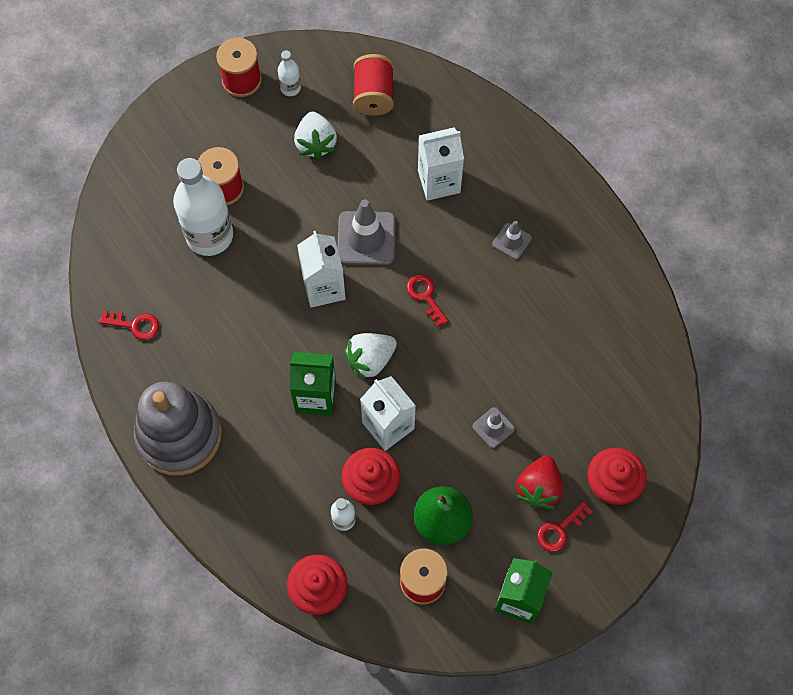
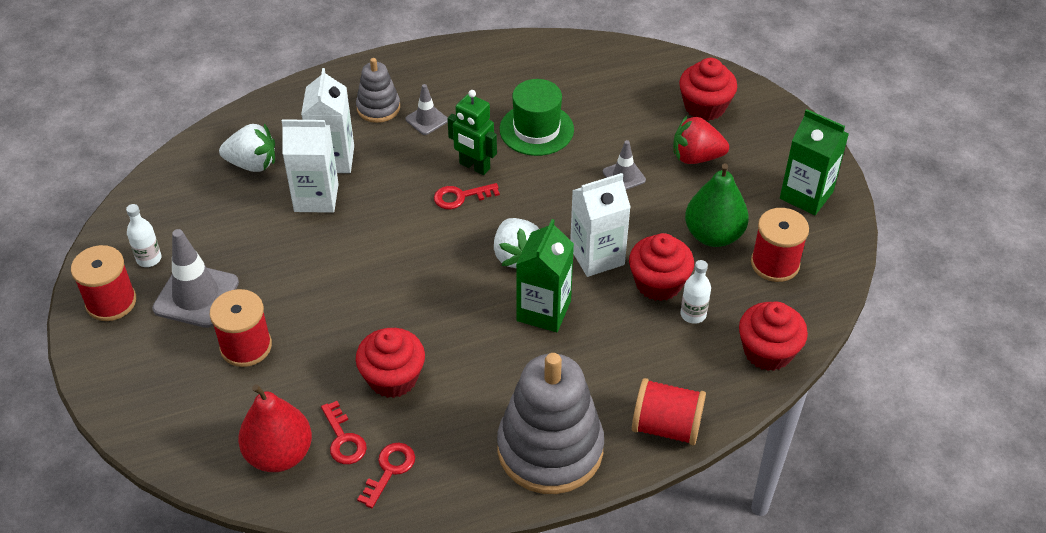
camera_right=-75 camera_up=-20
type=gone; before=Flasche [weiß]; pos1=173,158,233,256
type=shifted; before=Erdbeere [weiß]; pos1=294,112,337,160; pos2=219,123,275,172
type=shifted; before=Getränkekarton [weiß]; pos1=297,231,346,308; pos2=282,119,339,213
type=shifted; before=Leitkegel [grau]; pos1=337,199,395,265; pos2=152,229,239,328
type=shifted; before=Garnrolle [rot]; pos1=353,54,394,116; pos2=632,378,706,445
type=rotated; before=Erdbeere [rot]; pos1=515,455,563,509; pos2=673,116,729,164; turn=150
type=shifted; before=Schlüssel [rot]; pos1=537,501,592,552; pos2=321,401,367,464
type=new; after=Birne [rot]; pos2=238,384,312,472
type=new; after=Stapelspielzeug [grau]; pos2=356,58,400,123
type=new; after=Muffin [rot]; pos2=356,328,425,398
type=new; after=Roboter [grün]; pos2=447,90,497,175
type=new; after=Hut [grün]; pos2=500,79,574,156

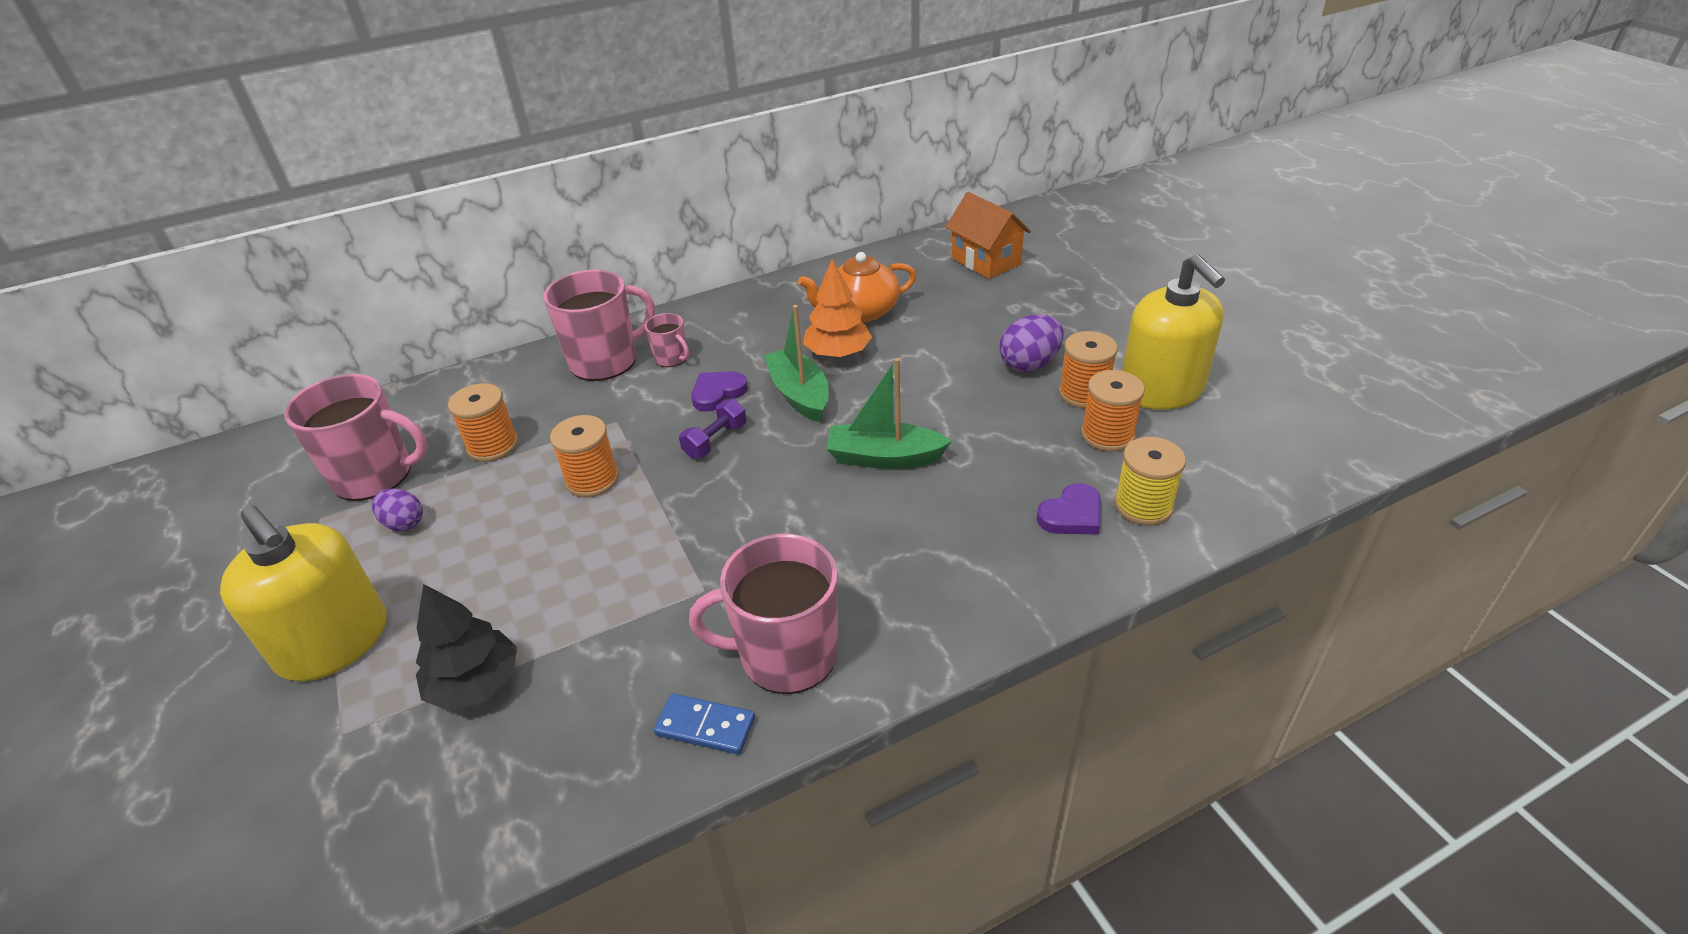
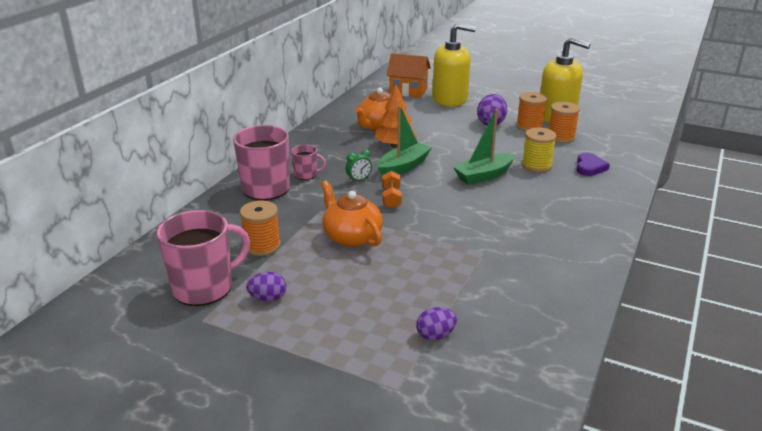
camera_right=-40 camera_up=-10
type=shifted; before=Seifenspender [gelb]; pos1=220,505,386,681; pos2=432,23,476,106
type=swapped; before=Baum [schwarz]; after=Ei [lila]; pos1=416,584,517,711; pos2=416,307,457,340
type=swapped; before=Garnrolle [orange]; after=Teekanne [orange]; pos1=550,415,619,497; pos2=321,180,383,247
type=gone; before=Dominostein [blau]; pos1=654,694,755,755
type=repainted; before=Hantel [lila]; after=Hantel [orange]; pos1=679,399,747,458; pos2=382,171,402,209
type=gone; before=Tasse [rosa]; pos1=689,534,838,694
type=swapped; before=Herz [lila]; after=Wecker [grün]; pos1=691,371,748,412; pos2=346,149,372,182
type=rotated; before=Boot [grün]; pos1=764,305,829,422; pos2=378,105,432,175; turn=105
type=shifted; before=Garnrolle [gelb]; pos1=1114,437,1186,526; pos2=522,128,557,173

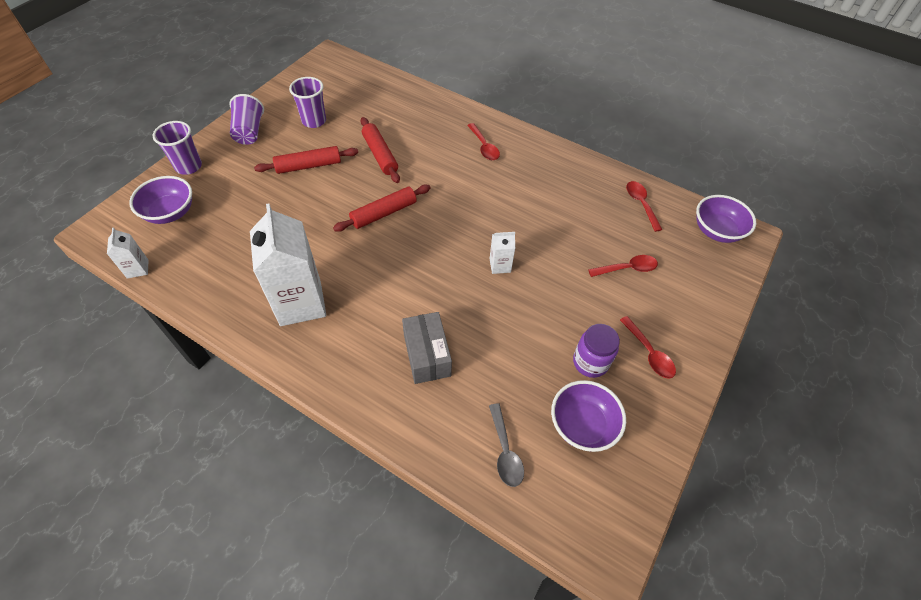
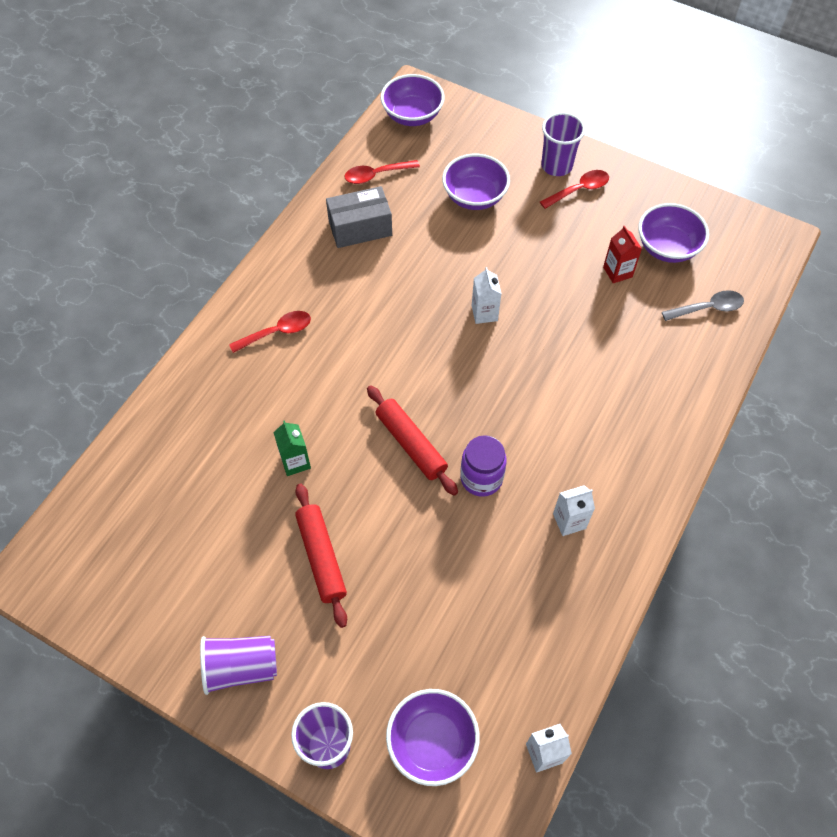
camera_right=-90 camera_up=5
type=scaled; before=Getränkekarton [weiß]; pos1=250,203,326,326; pos2=553,485,595,536; scale=0.45
type=shifted; before=Becher [lila]; pos1=289,77,326,128; pos2=541,112,585,176
type=swapped; before=Nudelholz [rot]; after=Getränkekarton [grün]; pos1=361,117,400,183; pos2=273,420,311,476
type=shifted; before=Schachtel [grau]; pos1=402,312,452,384; pos2=326,186,392,248
type=shifted; before=Einmachglas [lila]; pos1=573,324,620,378; pos2=460,435,507,497
type=swapped; before=Löffel [rot]; after=Schüssel [lila]; pos1=588,255,658,277; pos2=442,154,510,210
type=new; after=Getränkekarton [rot]; pos2=603,226,642,283

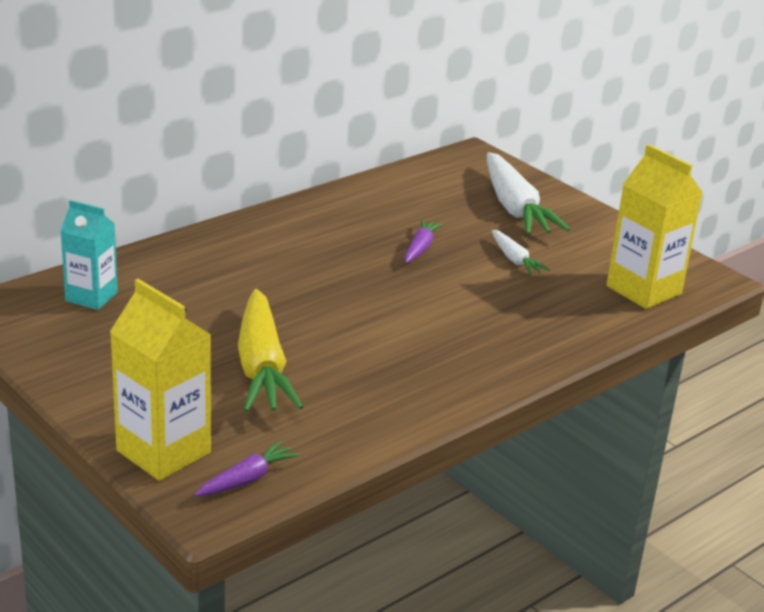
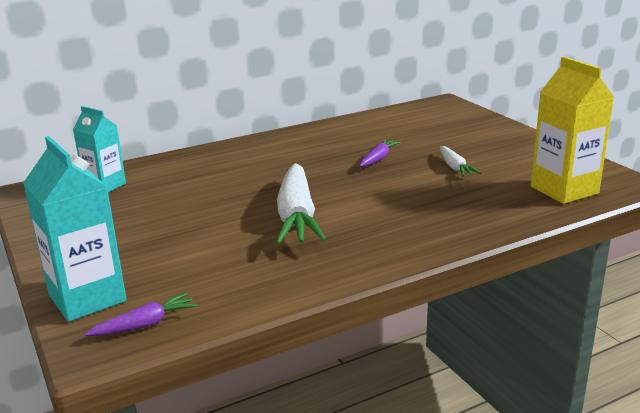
camera_right=15 camera_up=-5
type=repainted; before=Getränkekarton [gelb]; after=Getränkekarton [türkis]; pos1=110,279,211,481; pos2=23,136,127,322
type=gone; before=Karotte [gelb]; pos1=238,289,303,412
type=shifted; before=Karotte [weiß]; pos1=487,152,570,235; pos2=276,163,327,244

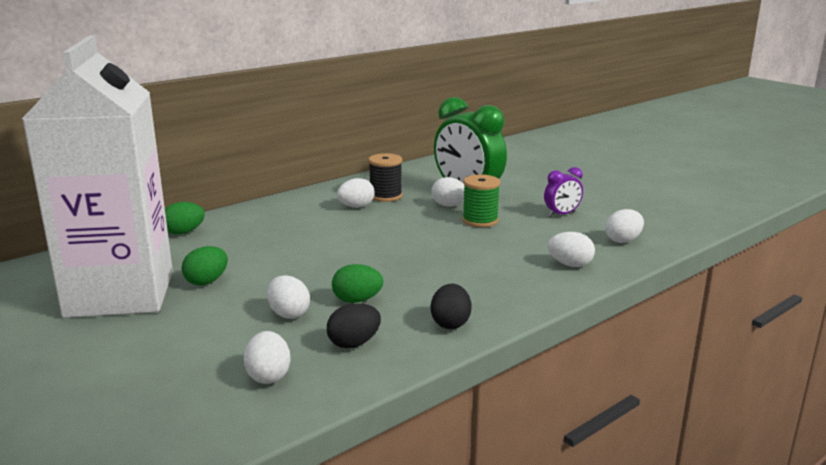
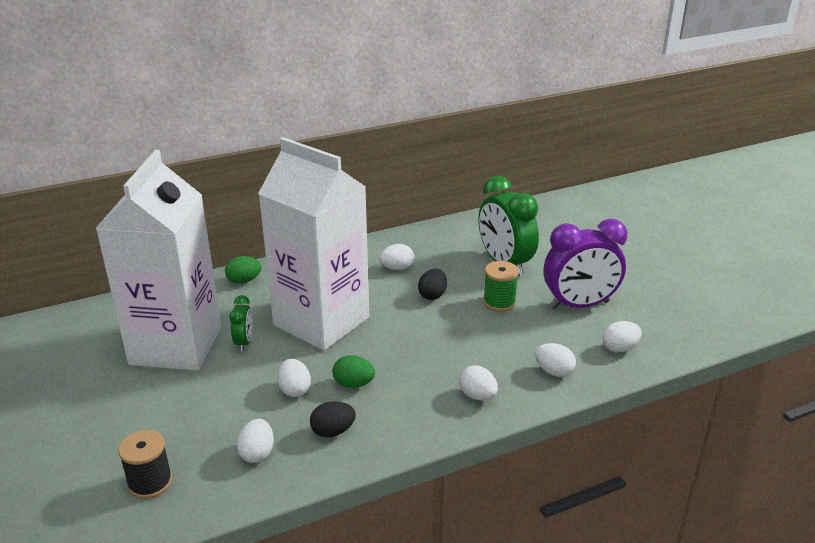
camera_right=15 camera_up=10
type=swapped; before=Ei [grün]; after=Wecker [grün]; pos1=182,246,228,285; pos2=229,295,253,351
type=shifted; before=Garnrolle [schwarz]; pos1=368,153,402,202; pos2=118,430,172,499
type=shifted; before=Ei [weiß]; pos1=431,177,465,207; pos2=459,365,498,401
type=shifted; before=Ei [schwarz]; pos1=431,284,472,329; pos2=418,269,447,300
type=scaled; before=Wecker [lila]; pos1=544,167,583,217; pos2=543,219,627,309; scale=2.09
type=new; after=Getränkekarton [weiß]; pos2=258,137,369,351

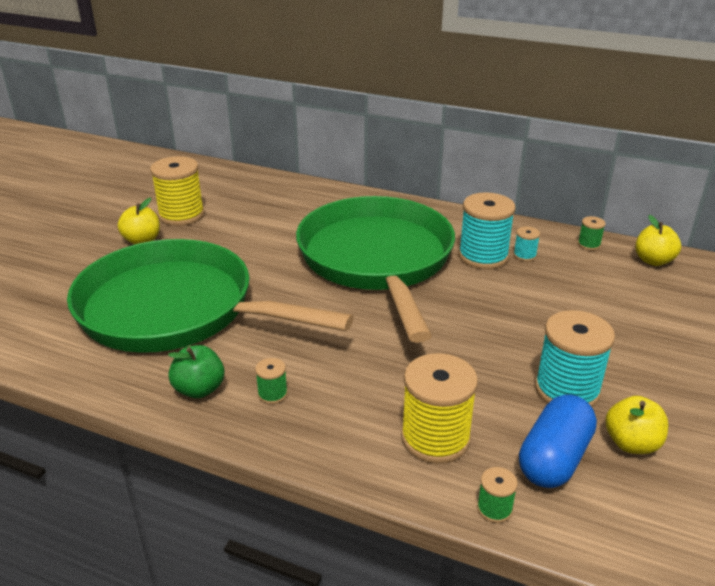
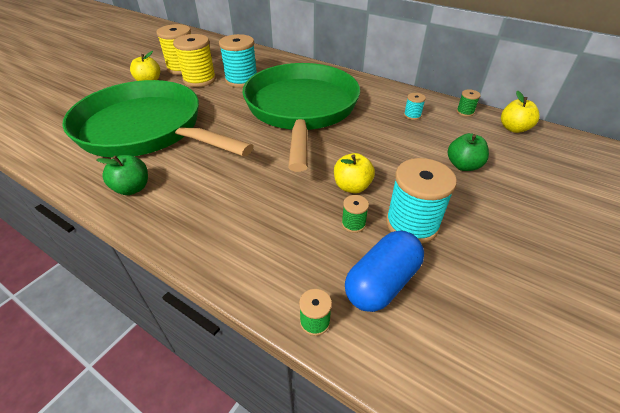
camera_right=10 camera_up=10
type=shifted; before=Garnrolle [grün]; pos1=255,358,288,404; pos2=342,195,369,233
type=shifted; before=Garnrolle [gelb]; pos1=401,353,478,464; pos2=173,34,216,87
type=shifted; before=Garnrolle [türkis]; pos1=459,192,516,269; pos2=219,34,257,88
type=shifted; before=Apfel [gelb]; pos1=605,396,668,454; pos2=334,153,375,193
type=new; after=Apfel [grün]; pos2=448,133,489,171

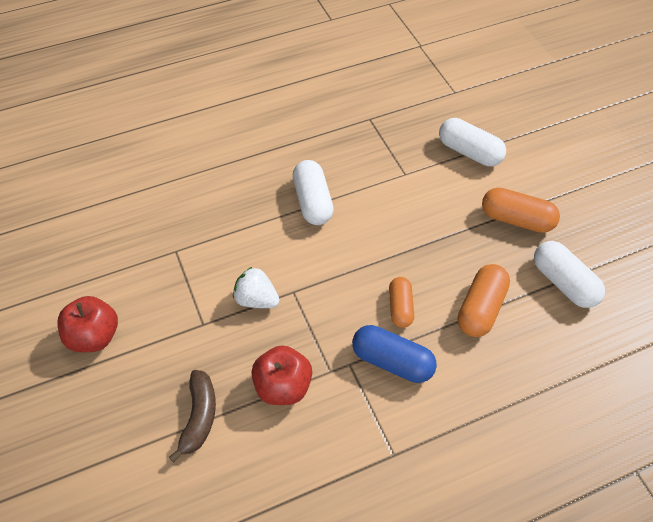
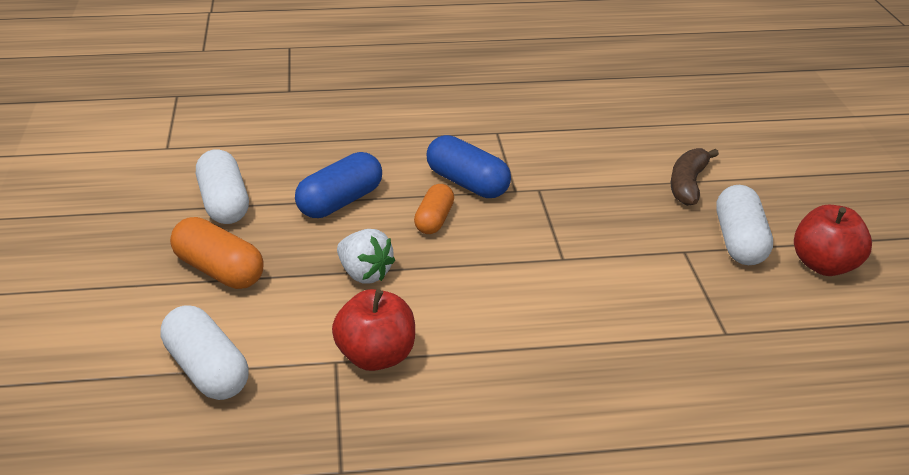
camera_right=-165 camera_up=-20
type=shifted; before=Erdbeere [weiß]; pos1=233,267,280,308; pos2=337,229,395,284
type=shifted; before=Apfel [rot]; pos1=251,345,312,405; pos2=332,289,415,371
type=shifted; before=Kapsel [weiß]; pos1=293,160,334,225; pos2=716,185,773,265
type=repainted; before=Kapsel [orange]; after=Kapsel [blau]; pos1=458,264,510,337; pos2=295,152,382,218

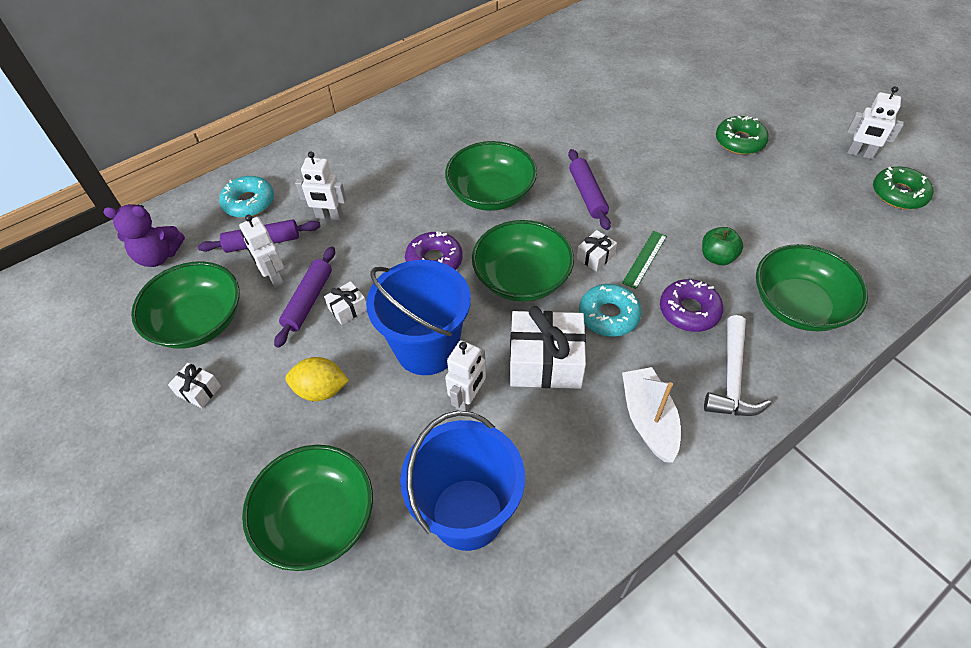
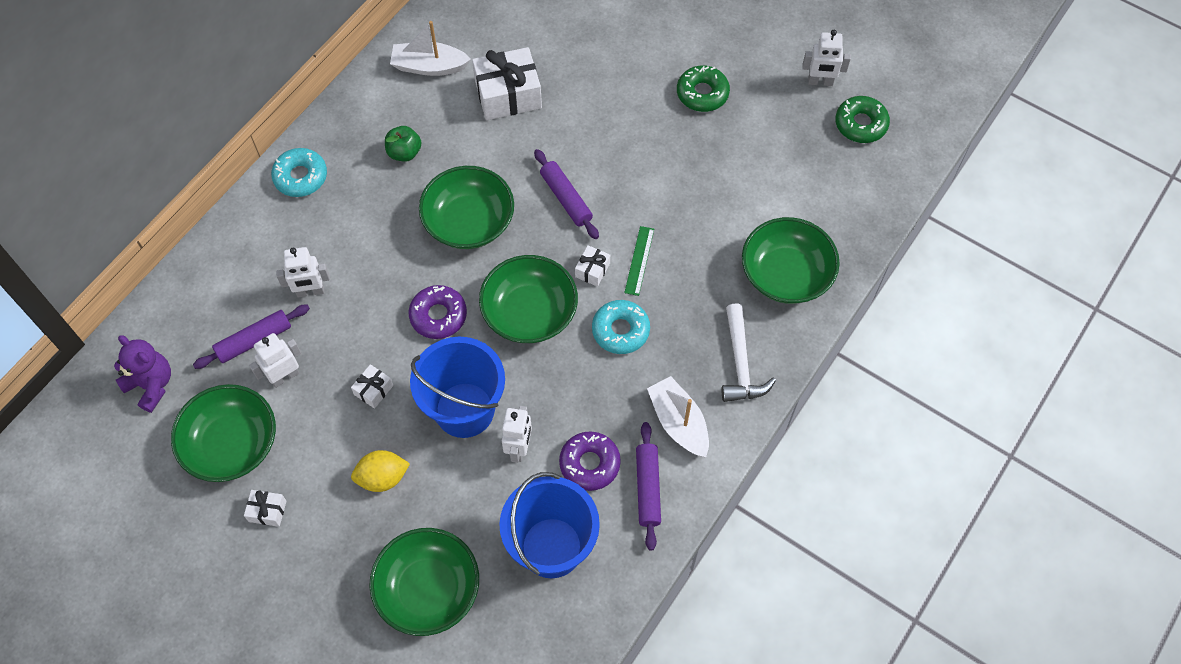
camera_right=-20 camera_up=10
type=rotated; before=Teddybär [lila]; pos1=103,204,185,267; pos2=114,335,171,413; turn=-120
type=shifted; before=Donut [türkis]; pos1=219,176,274,218; pos2=271,148,327,197
type=rotated; before=Roboter [weiß]; pos1=239,215,284,288; pos2=249,333,301,388; turn=105
type=shifted; before=Nudelholz [lila]; pos1=274,246,335,348; pos2=636,422,661,551
type=shifted; before=Geschenk [weiß]; pos1=510,306,586,389; pos2=472,47,542,120
type=shifted; before=Donut [lila]; pos1=660,279,724,332; pos2=559,432,621,491
type=shifted; before=Apfel [grün]; pos1=702,227,743,265; pos2=385,126,421,162
type=new; after=Boot [weiß]; pos2=390,21,471,76

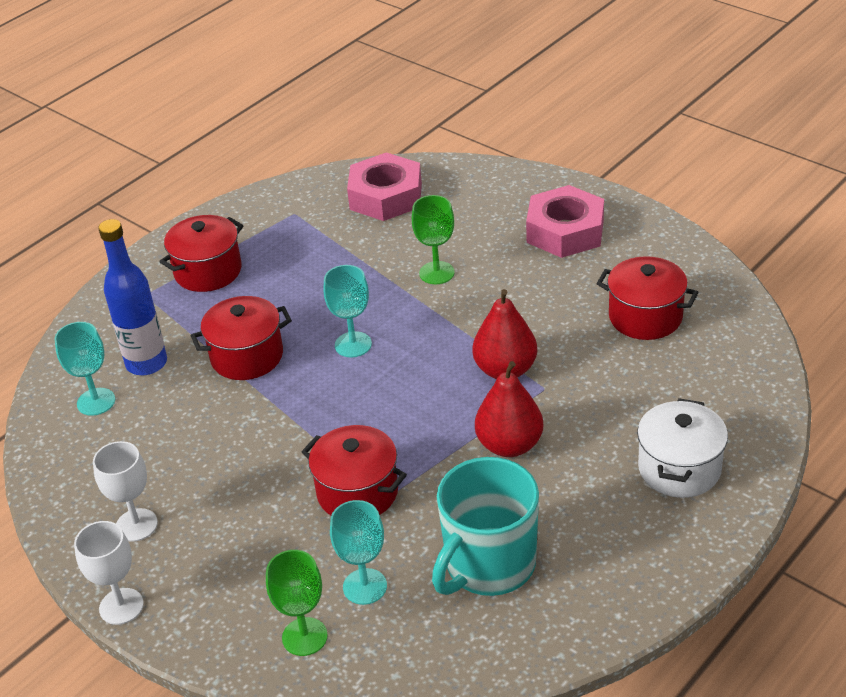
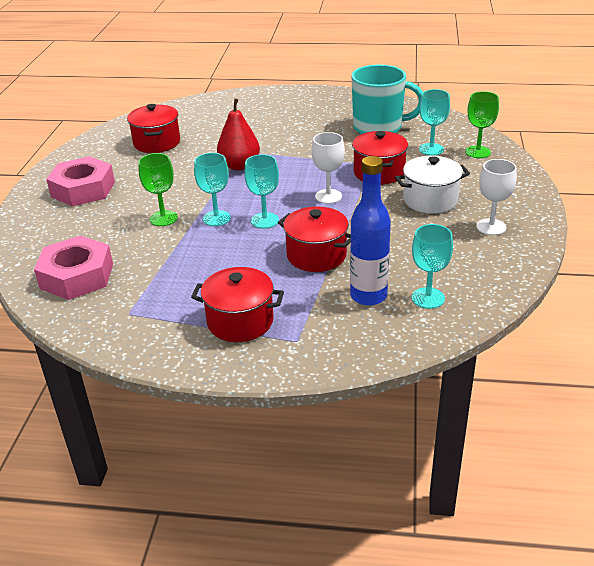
camera_right=-125 camera_up=-5
type=shifted; before=Kelch [weiß]; pos1=74,521,144,625; pos2=312,132,345,204
type=gone; before=Birne [rot]; pos1=475,361,544,457
type=shifted; before=Kochtopf [weiß]; pos1=637,398,728,498; pos2=395,156,470,214
type=new; after=Kelch [türkis]; pos2=194,153,231,226

